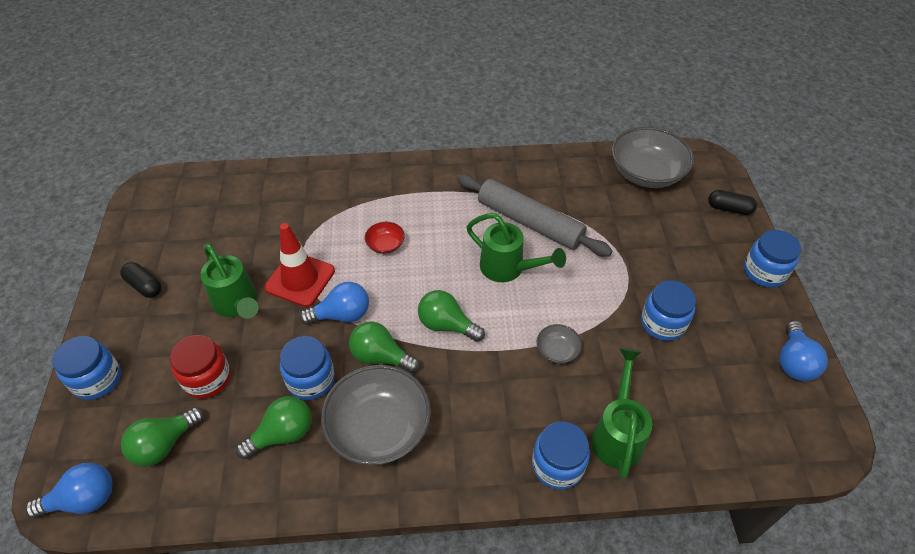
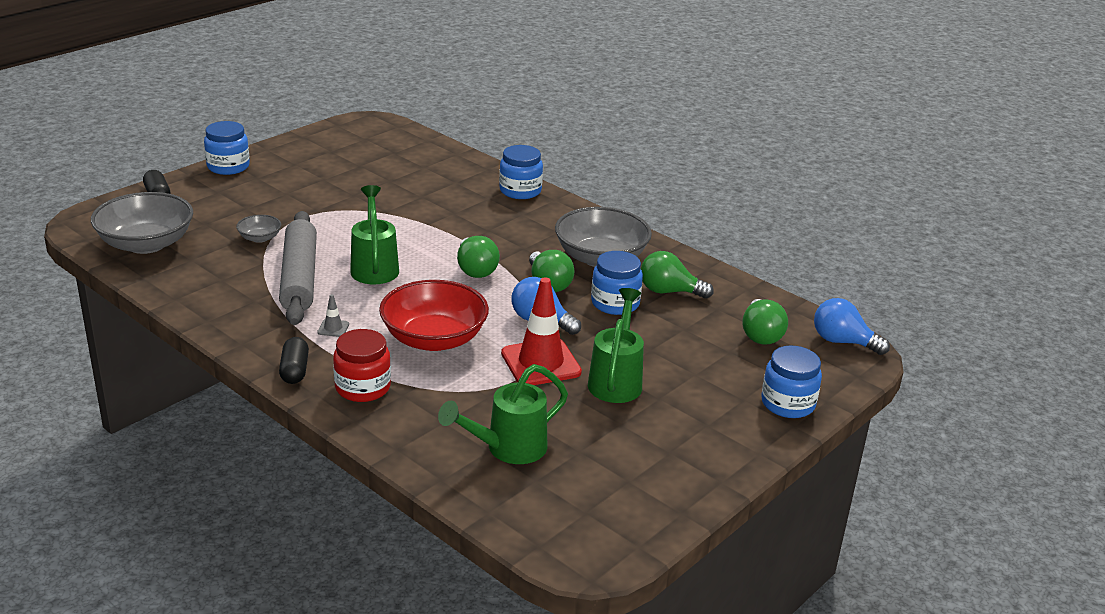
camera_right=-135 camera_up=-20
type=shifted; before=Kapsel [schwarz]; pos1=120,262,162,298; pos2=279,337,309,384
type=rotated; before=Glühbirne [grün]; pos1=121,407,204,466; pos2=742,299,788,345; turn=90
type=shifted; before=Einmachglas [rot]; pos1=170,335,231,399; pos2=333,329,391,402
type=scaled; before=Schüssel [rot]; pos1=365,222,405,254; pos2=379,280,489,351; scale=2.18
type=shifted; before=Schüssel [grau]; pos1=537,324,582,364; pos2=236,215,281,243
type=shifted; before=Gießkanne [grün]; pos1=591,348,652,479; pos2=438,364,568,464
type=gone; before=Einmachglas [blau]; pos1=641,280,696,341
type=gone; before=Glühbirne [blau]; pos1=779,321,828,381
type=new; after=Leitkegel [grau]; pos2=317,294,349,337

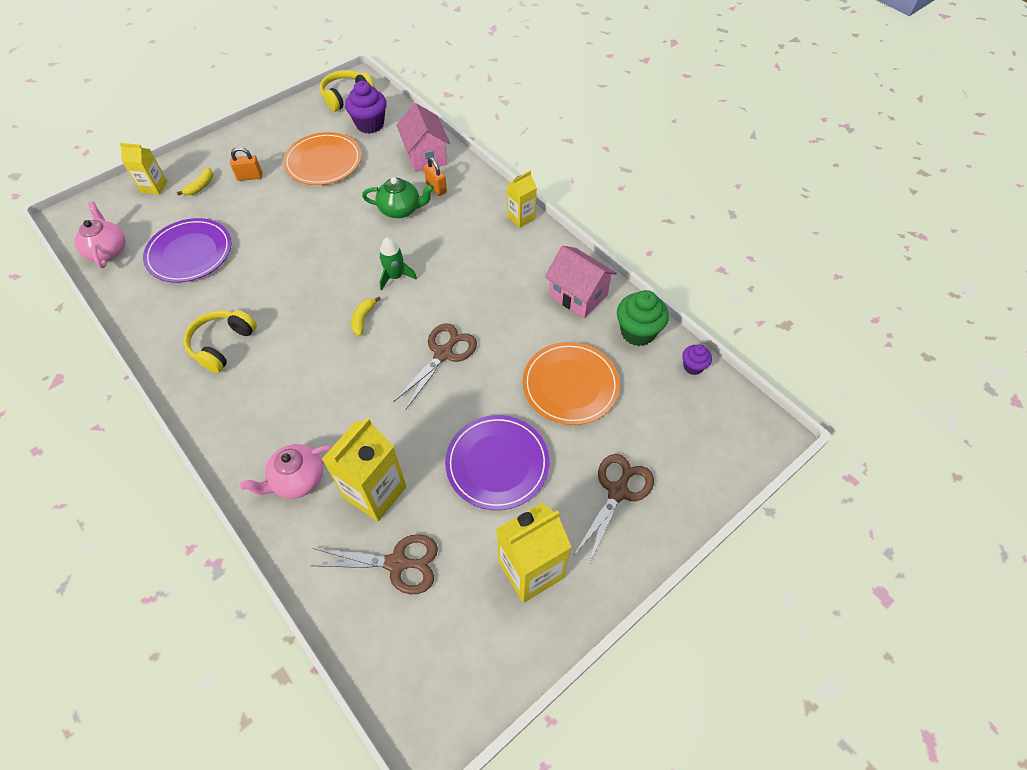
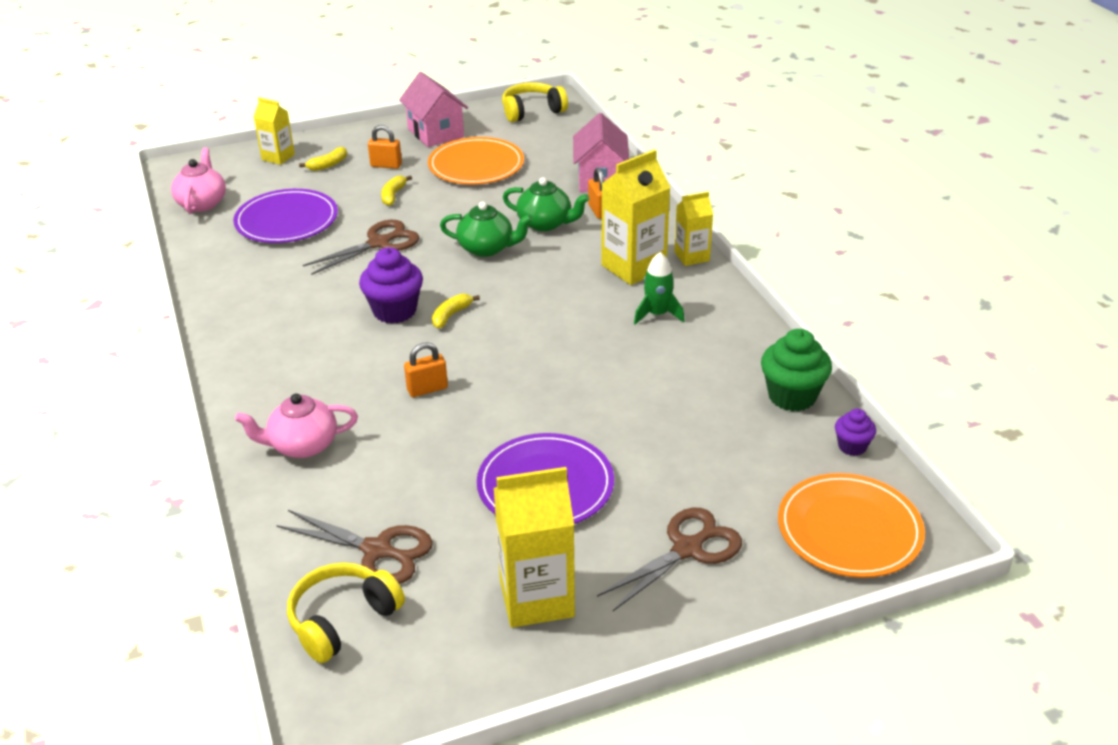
camera_right=20 camera_up=-20
type=shifted; before=Kopfhörer [gelb]; pos1=184,310,257,373; pos2=287,563,405,663
type=shifted; before=Getränkekarton [gelb]; pos1=322,417,407,521; pos2=601,149,671,285
type=shifted; before=Muffin [lila]; pos1=345,81,387,134; pos2=359,247,423,324
type=shifted; before=Rakete [grün]; pos1=379,237,417,291; pos2=634,252,685,325
type=shifted; before=Schere [braun]; pos1=393,323,477,409; pos2=303,220,420,275
type=shifted; before=Teller [orange]; pos1=523,342,620,425; pos2=778,473,925,578
type=shifted; before=Haus [rosa]; pos1=545,245,617,318; pos2=399,72,468,147
type=new; after=Banane [gelb]; pos2=381,175,412,206
type=new; after=Vorhängeschloss [orange]; pos2=404,342,448,397
type=new; after=Teekanne [grün]; pos2=440,201,533,257

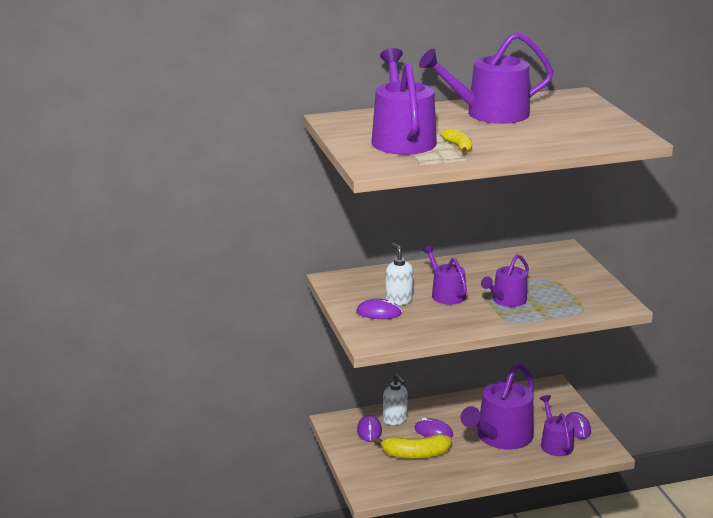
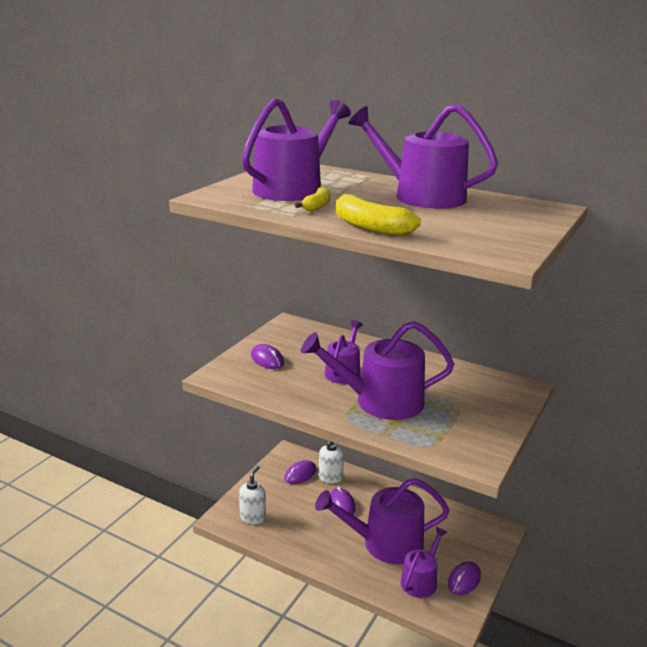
camera_right=45 camera_up=0
type=shifted; before=Banane [gelb]; pos1=374,434,452,459; pos2=336,194,421,236
type=shifted; before=Seifenspender [weiß]; pos1=385,243,413,305; pos2=239,465,266,524
type=scaled; before=Gießkanne [lila]; pos1=481,254,529,307; pos2=301,321,454,420; scale=1.74

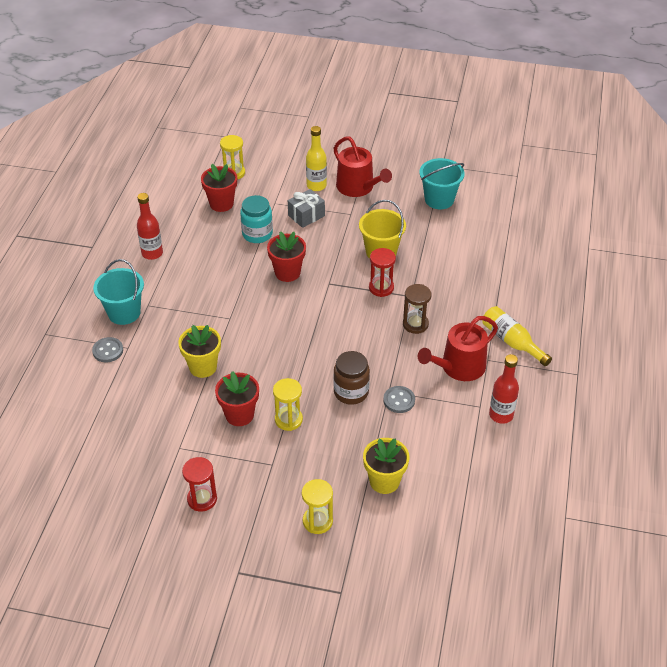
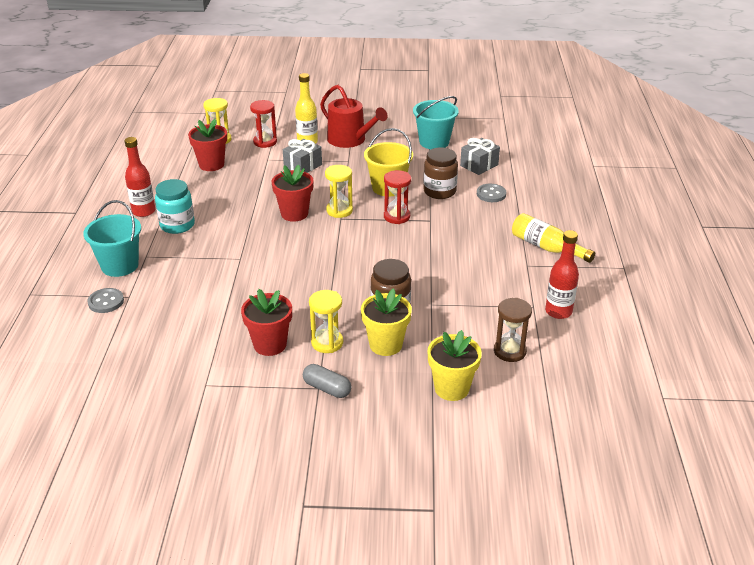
camera_right=-10 camera_up=-10
type=shifted; before=Blumentopf [gelb]; pos1=178,325,221,378; pos2=361,288,412,356
type=shifted; before=Sanduhr [rot]; pos1=182,457,217,512; pos2=250,100,277,148
type=shifted; before=Einmachglas [türkis]; pos1=240,195,273,243; pos2=155,179,195,234
type=shifted; before=Sanduhr [gelb]; pos1=302,479,333,534; pos2=325,165,353,218
type=shifted; before=Knopf [grau]; pos1=383,386,415,413; pos2=477,184,506,202
type=shifted; before=Sanduhr [braun]; pos1=403,284,431,334; pos2=494,298,532,362
type=gone; before=Gießkanne [rot]; pos1=418,316,498,381
type=new; after=Kapsel [grau]; pos2=303,364,351,398
type=new; after=Einmachglas [braun]; pos2=424,147,458,199
type=new; after=Geschenk [grau]; pos2=460,138,500,175

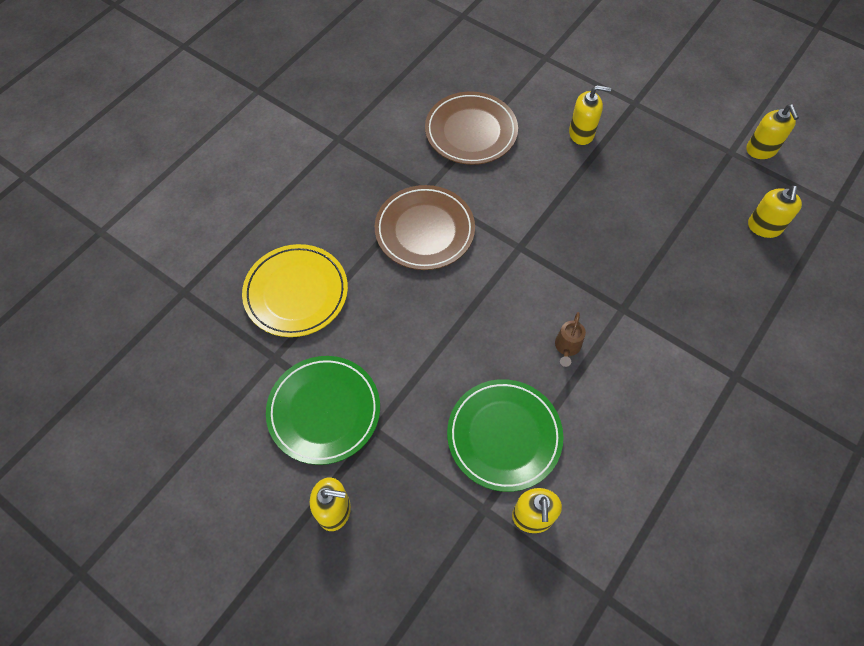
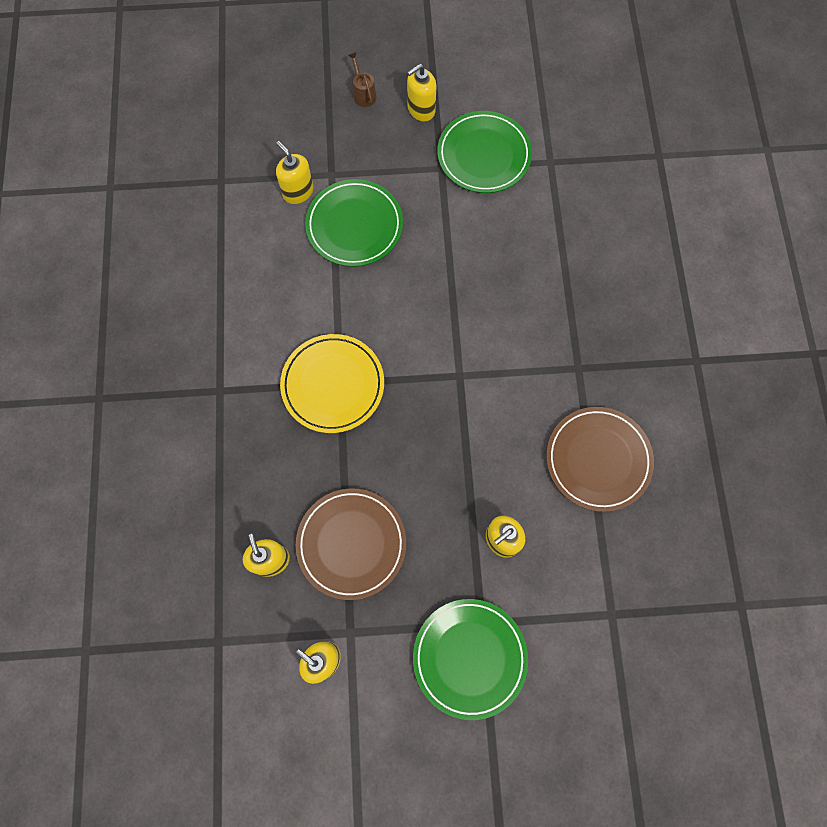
camera_right=140 camera_up=10
type=shifted; before=Teller [gelb]; pos1=242,244,348,337; pos2=280,334,384,433
type=shifted; before=Teller [braun]; pos1=375,185,475,270; pos2=296,489,406,600
type=shifted; before=Gießkanne [braun]; pos1=555,312,586,367; pos2=348,52,376,107
type=new; after=Teller [grün]; pos2=413,599,528,720

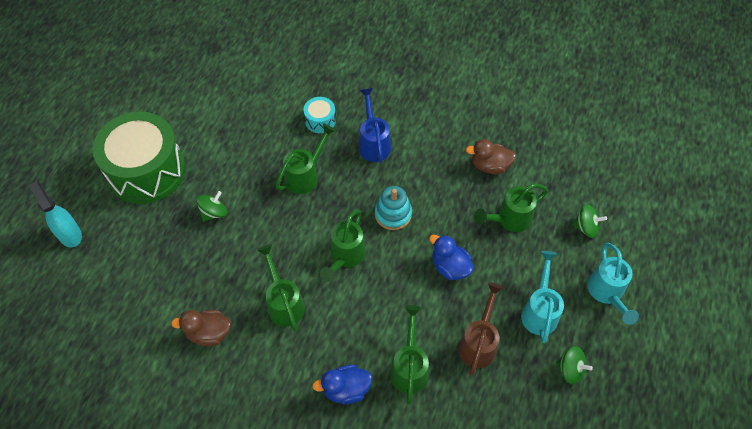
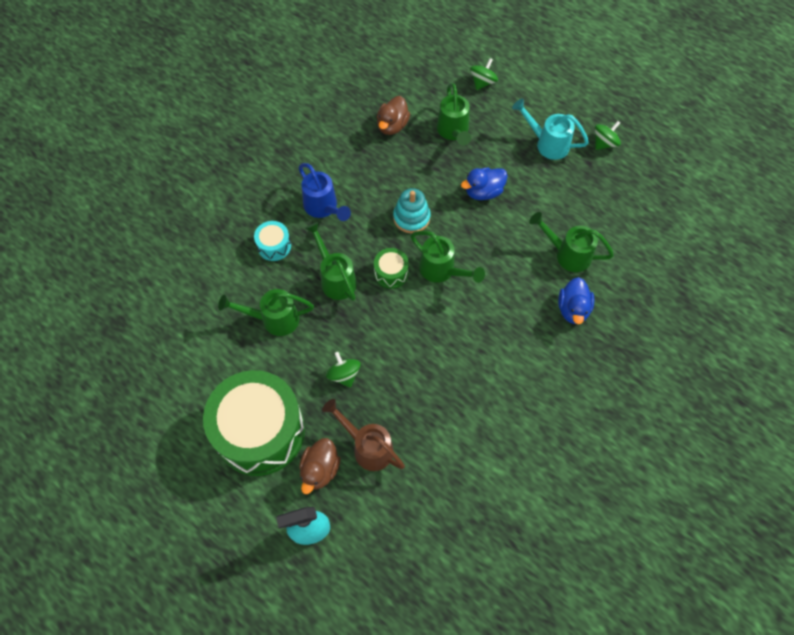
camera_right=-70 camera_up=5
type=shifted; before=Ente [braun]; pos1=171,310,231,346; pos2=299,438,341,494
type=shifted; before=Gießkanne [grün]; pos1=257,245,305,332; pos2=218,289,314,336
type=rotated; before=Gießkanne [blau]; pos1=359,88,391,163; pos2=298,163,351,221; turn=-135
type=shifted; before=Gießkanne [braun]; pos1=458,283,504,376; pos2=322,399,405,471
type=gone; before=Gießkanne [türkis]; pos1=587,243,639,325
type=new; after=Trommel [grün]; pos2=374,248,409,289

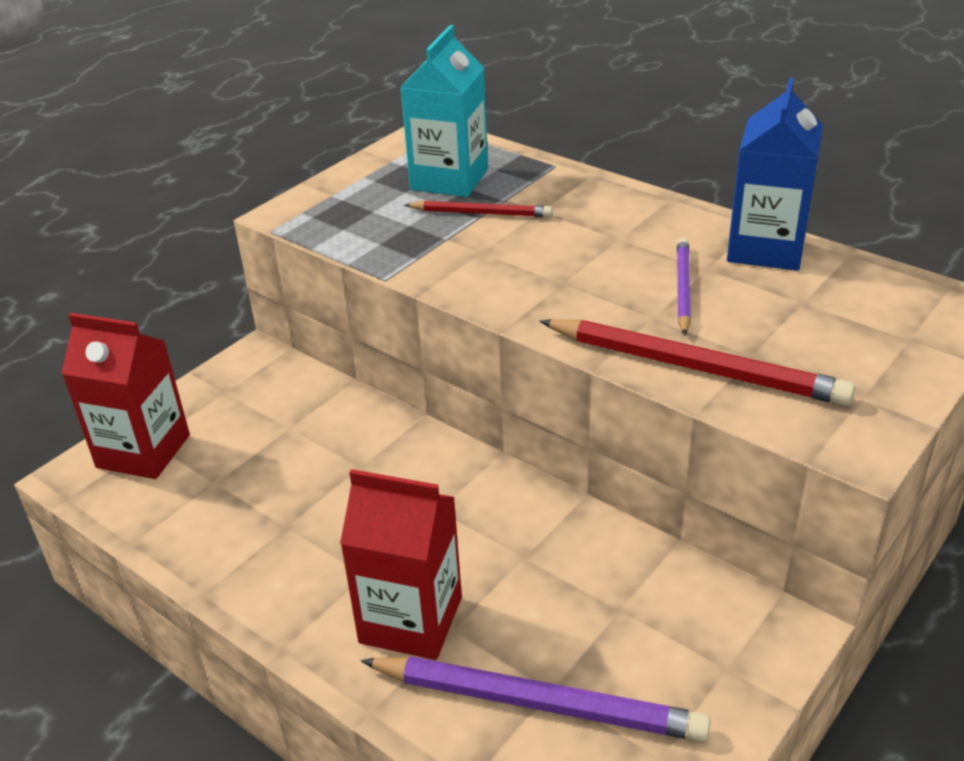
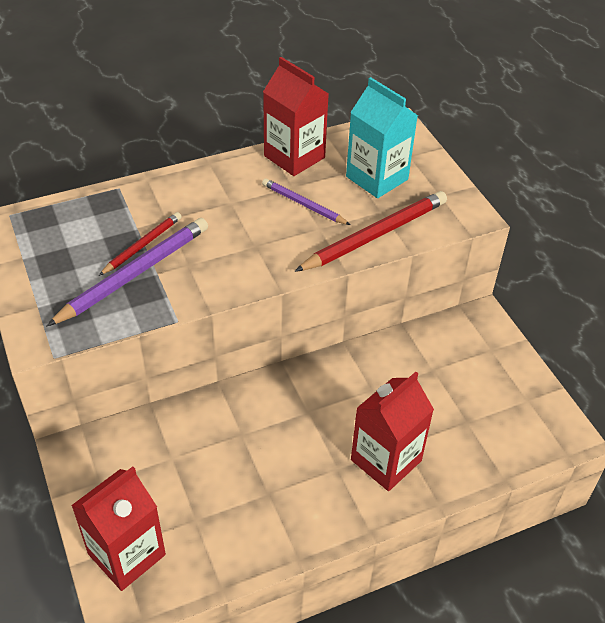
camera_right=-65 camera_up=10
type=shifted; before=Bleistift [lila]; pos1=360,656,711,742; pos2=47,218,208,326
type=shifted; before=Getränkekarton [türkis]; pos1=400,25,488,197; pos2=346,77,418,198
type=repainted; before=Getränkekarton [blau]; after=Getränkekarton [rot]; pos1=727,78,823,271; pos2=263,57,329,176

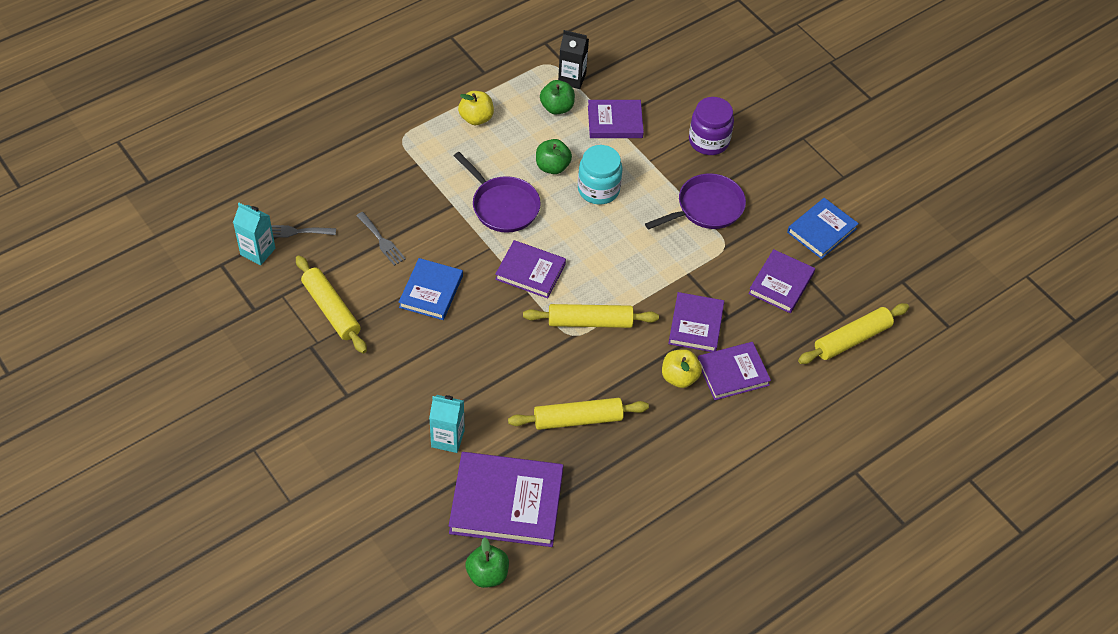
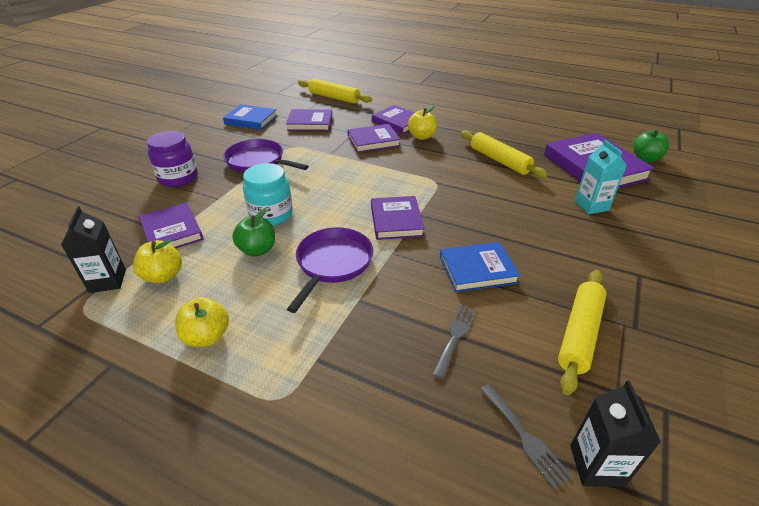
camera_right=-115 camera_up=-15
type=repainted; before=Getränkekarton [türkis]; after=Getränkekarton [schwarz]; pos1=233,203,275,265; pos2=570,380,661,487
type=gone; before=Nudelholz [gelb]; pos1=523,304,659,328
type=repainted; before=Apfel [grün]; after=Apfel [gelb]; pos1=540,80,575,115; pos2=133,239,182,283

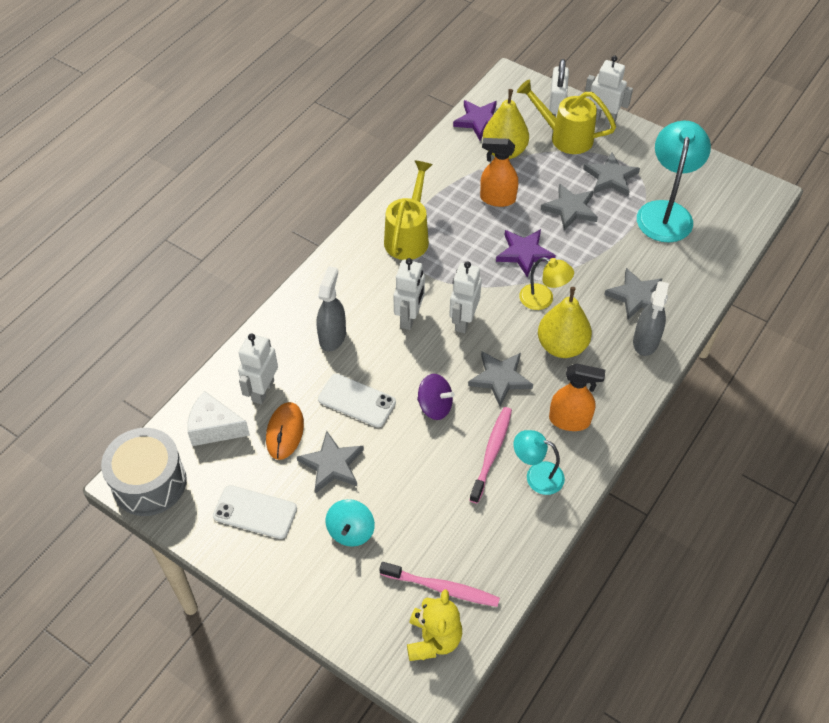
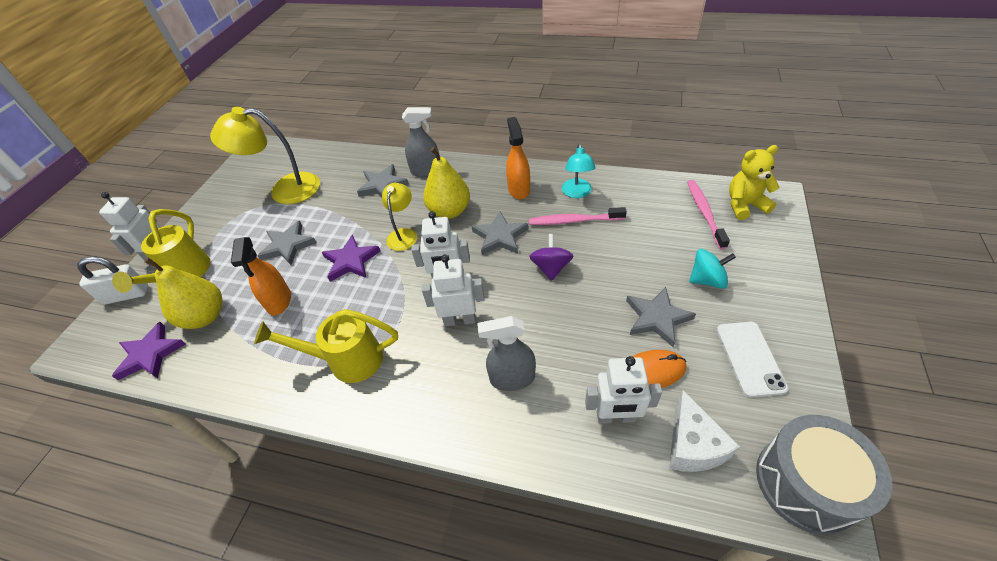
camera_right=-105 camera_up=-5
type=gone; before=Handy [weiß]; pos1=318,374,396,428
type=gone; before=Stern [grau]; pos1=583,153,640,196
type=repainted; before=Lampe [türkis]; after=Lampe [gelb]; pos1=637,121,711,242; pos2=210,107,320,204

